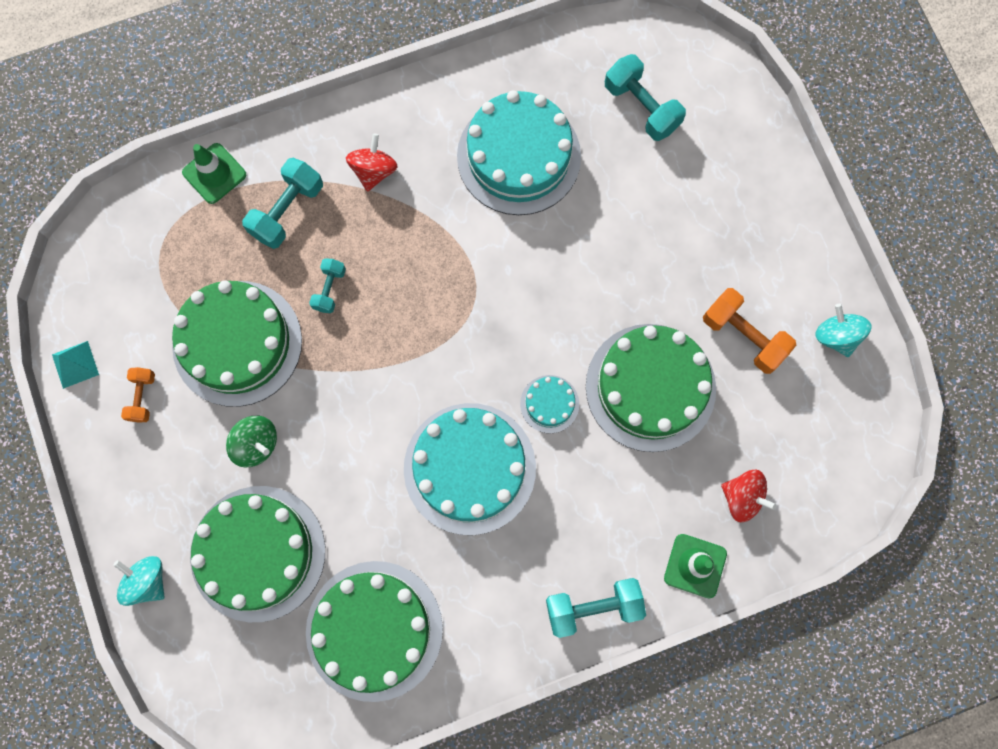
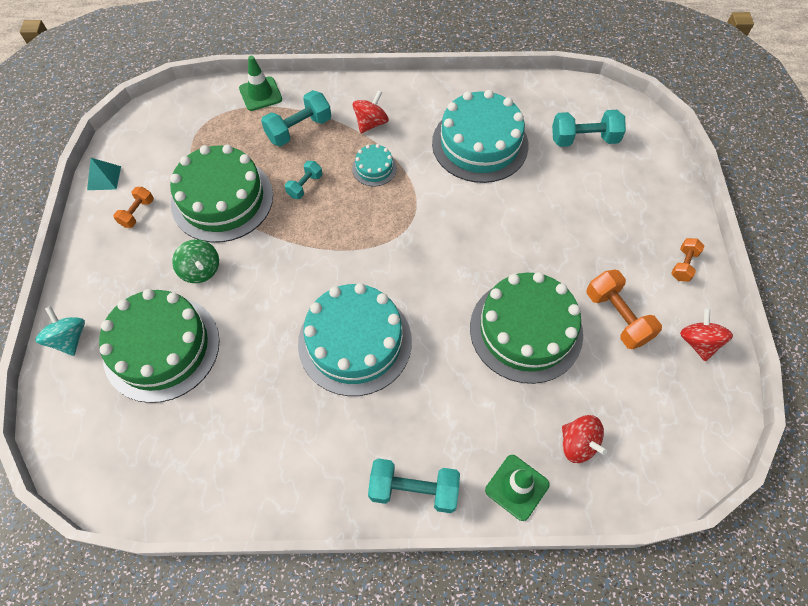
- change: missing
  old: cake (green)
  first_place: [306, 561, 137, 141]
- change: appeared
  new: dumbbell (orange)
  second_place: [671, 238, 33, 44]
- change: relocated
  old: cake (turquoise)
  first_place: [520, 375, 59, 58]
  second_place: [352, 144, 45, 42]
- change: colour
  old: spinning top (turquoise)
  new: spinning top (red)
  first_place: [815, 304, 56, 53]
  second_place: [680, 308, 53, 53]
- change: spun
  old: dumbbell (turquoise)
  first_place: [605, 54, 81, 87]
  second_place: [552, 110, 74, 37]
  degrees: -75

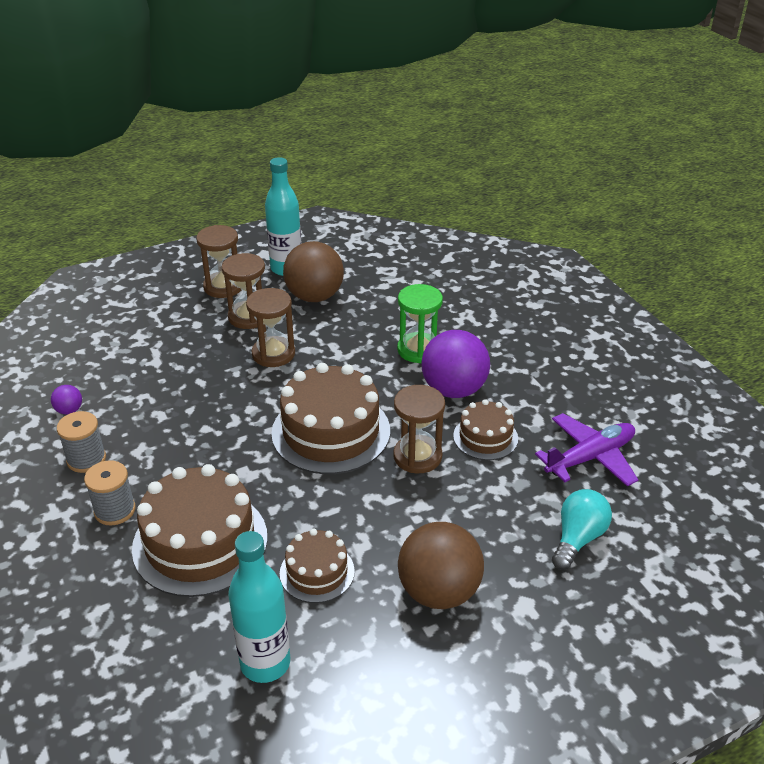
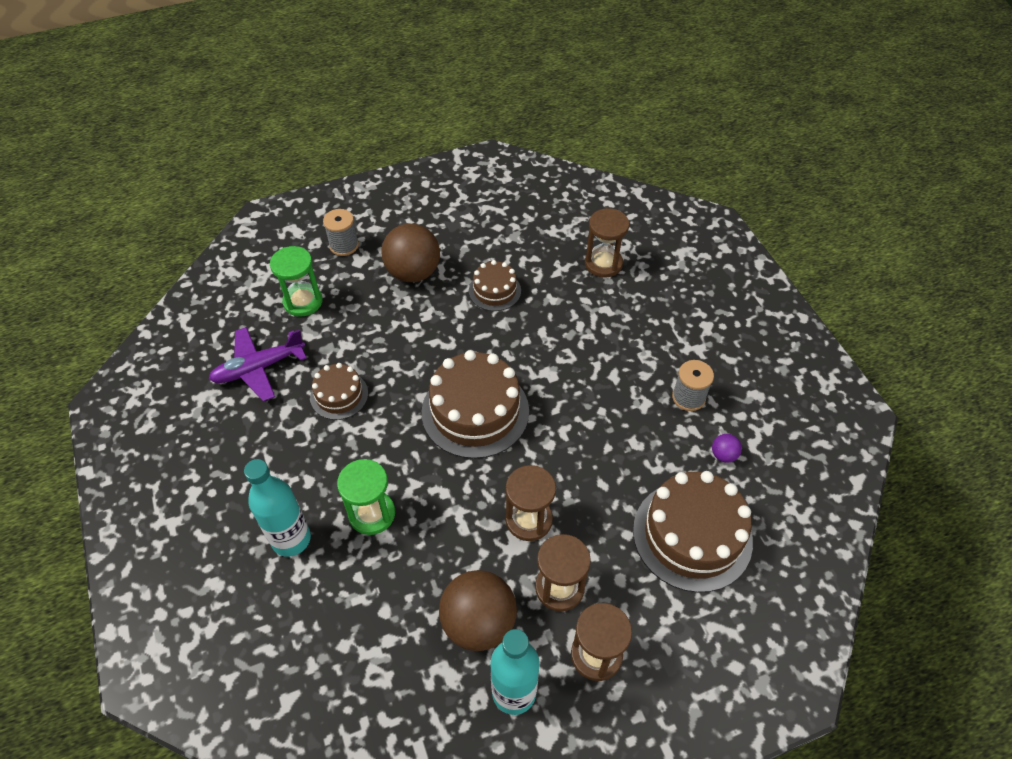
- change: missing
  old: ball (purple)
  first_place: [421, 330, 69, 68]
- change: relocated
  old: spool (grey)
  first_place: [84, 460, 52, 65]
  second_place: [323, 209, 36, 47]
- change: relocated
  old: cake (brown)
  first_place: [132, 464, 136, 133]
  second_place: [633, 471, 120, 122]
- change: relocated
  old: bottle (turquoise)
  first_place: [228, 531, 62, 152]
  second_place: [244, 459, 67, 98]
- change: relocated
  old: hourglass (brown)
  first_place: [393, 385, 52, 88]
  second_place: [585, 208, 44, 69]
- change: exchanged
  old: light bulb (turquoise)
  new: hourglass (green)
  first_place: [552, 489, 60, 81]
  second_place: [270, 246, 53, 71]

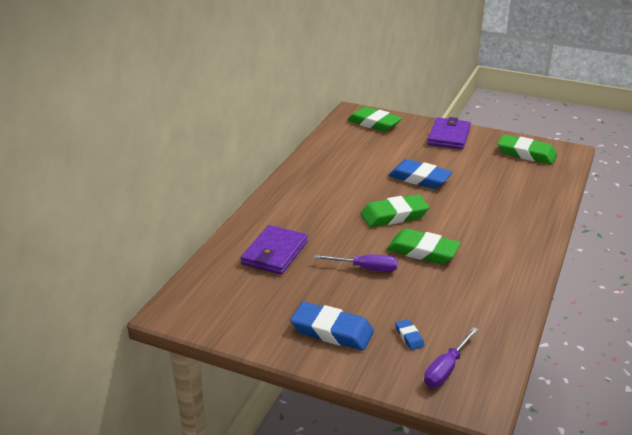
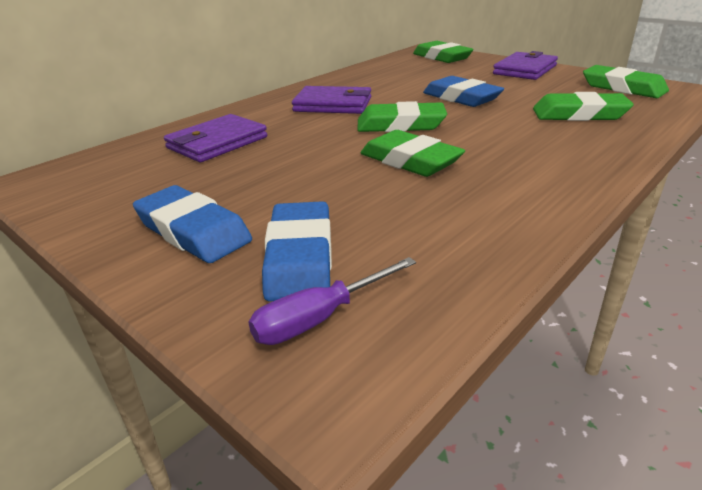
- change: missing
  old: screwdriver (purple)
  first_place: [314, 254, 83, 18]
- change: appeared
  new: wallet (purple)
  second_place: [292, 86, 79, 28]
- change: appeared
  new: eraser (green)
  second_place: [533, 92, 101, 29]
- change: size
  old: eraser (blue)
  first_place: [395, 319, 30, 31]
  second_place: [262, 201, 70, 101]
  factor: 2.16

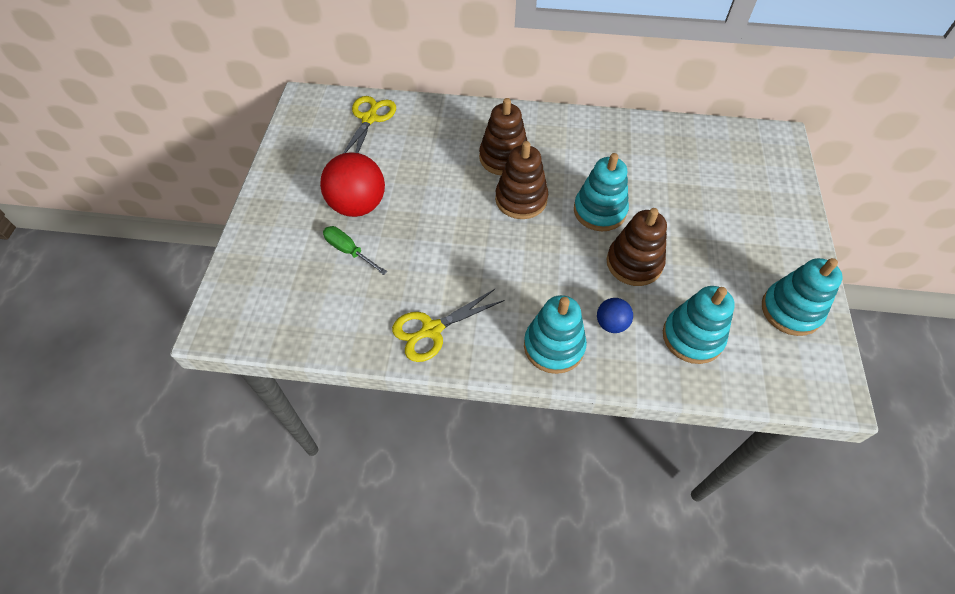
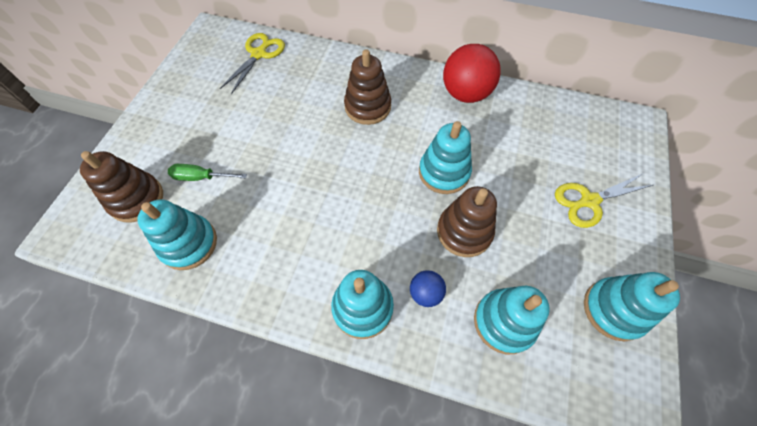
- change: appeared
  new: stacking toy (turquoise)
  second_place: [137, 199, 80, 71]
- change: relocated
  old: ball (red)
  first_place: [320, 152, 65, 65]
  second_place: [443, 44, 58, 59]
- change: relocated
  old: scissors (yellow)
  first_place: [392, 289, 112, 73]
  second_place: [555, 173, 98, 55]
- change: relocated
  old: stacking toy (brown)
  first_place: [495, 141, 53, 78]
  second_place: [80, 151, 83, 71]
- change: spun
  old: screwdriver (green)
  first_place: [323, 226, 64, 49]
  second_place: [168, 164, 79, 17]
  degrees: -45

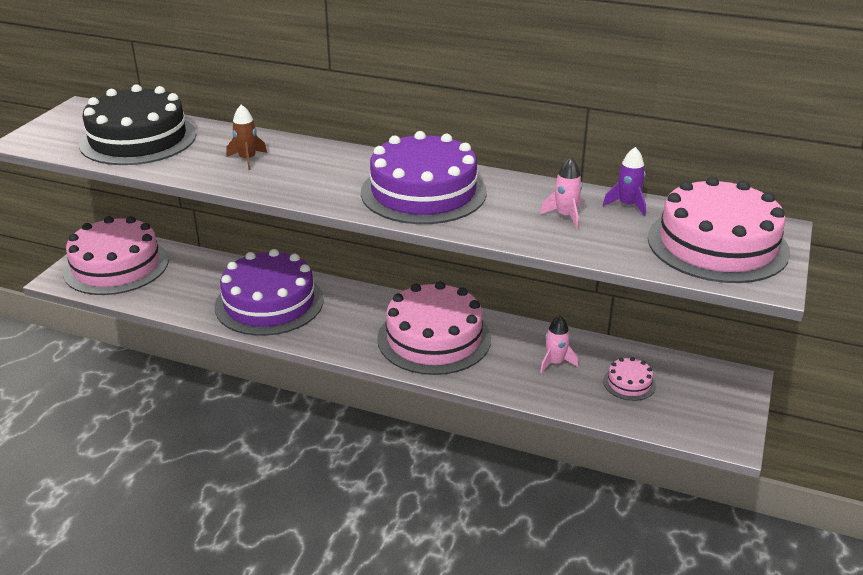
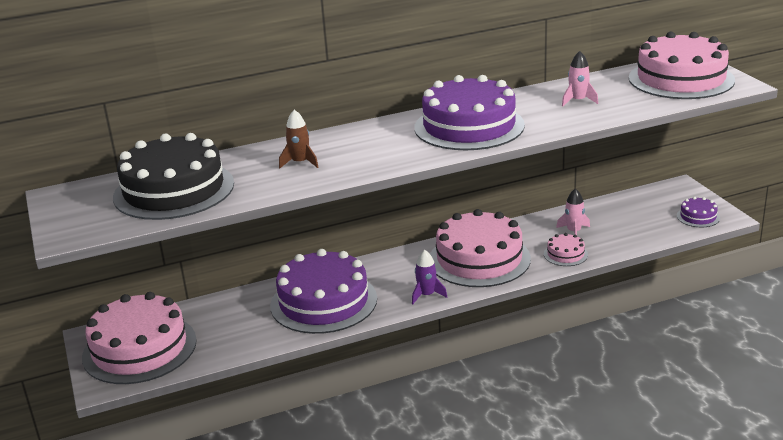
- change: appeared
  new: cake (purple)
  second_place: [677, 197, 43, 30]
- change: relocated
  old: rocket (purple)
  first_place: [603, 147, 43, 69]
  second_place: [412, 250, 35, 54]
- change: relocated
  old: cake (pink)
  first_place: [603, 357, 53, 44]
  second_place: [544, 233, 44, 33]

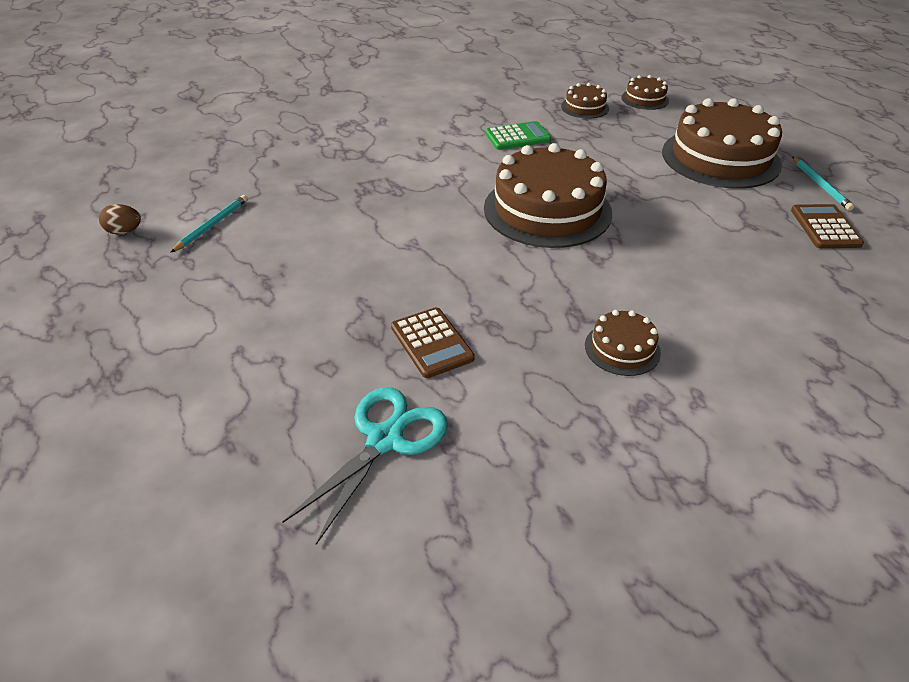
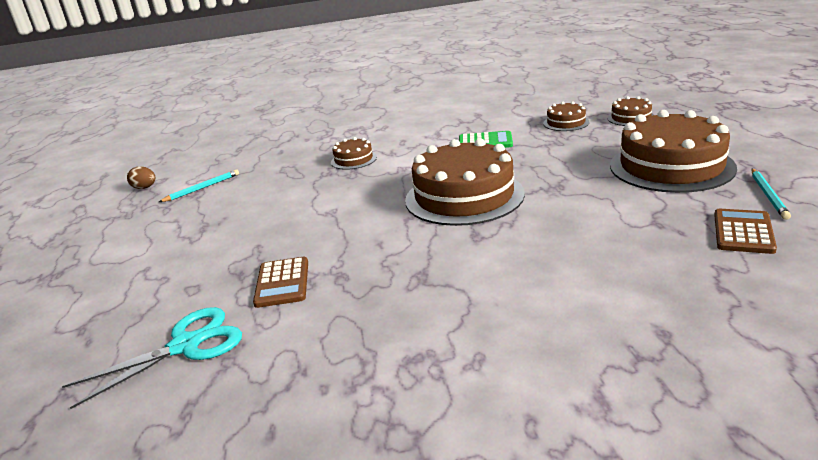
- change: relocated
  old: cake (brown)
  first_place: [585, 310, 76, 66]
  second_place: [331, 137, 46, 33]

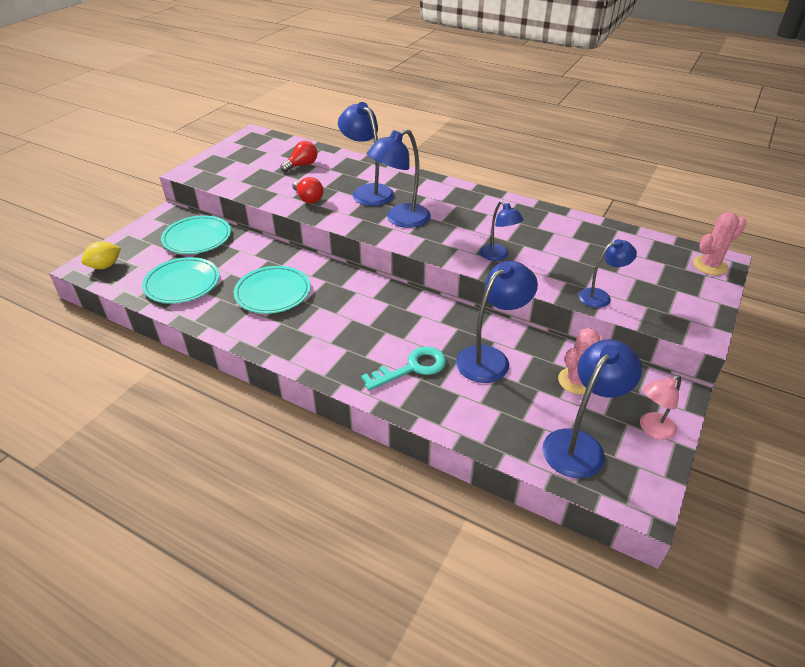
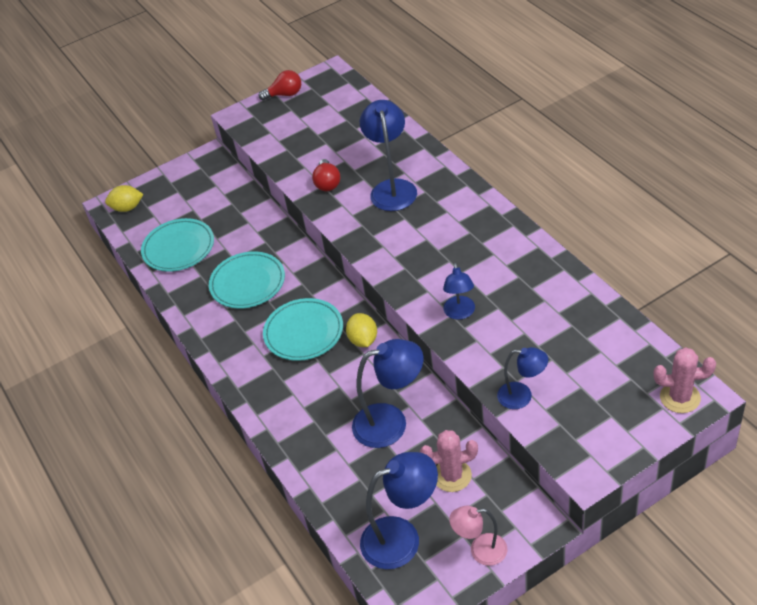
- change: missing
  old: key (turquoise)
  first_place: [361, 347, 85, 44]
- change: missing
  old: lamp (blue)
  first_place: [367, 129, 64, 99]
- change: appeared
  new: lemon (yellow)
  second_place: [346, 313, 31, 34]
- change: relocated
  old: plate (turquoise)
  first_place: [161, 215, 70, 39]
  second_place: [263, 298, 80, 63]
- change: relocated
  old: light bulb (red)
  first_place: [281, 141, 36, 31]
  second_place: [259, 70, 42, 31]

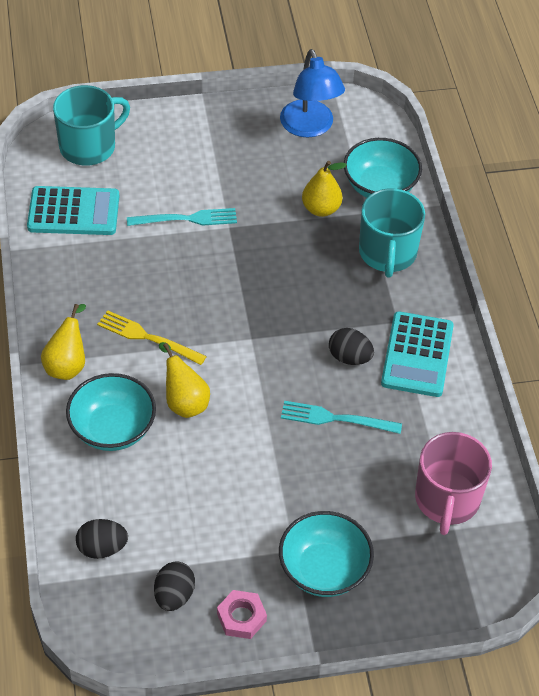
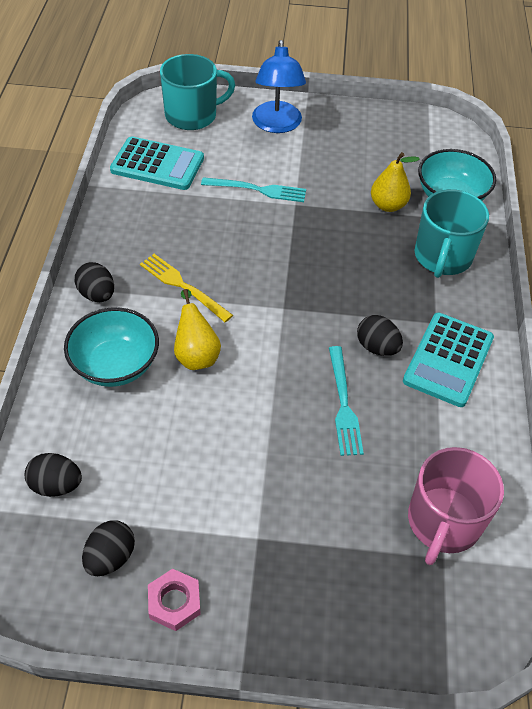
- change: missing
  old: bowl (turquoise)
  first_place: [279, 511, 95, 86]
- change: relocated
  old: lamp (blue)
  first_place: [280, 49, 65, 89]
  second_place: [252, 40, 54, 93]
- change: exchanged
  old: pear (yellow)
  new: egg (black)
  first_place: [41, 304, 45, 76]
  second_place: [75, 262, 39, 40]
- change: spun
  old: fork (turquoise)
  first_place: [281, 401, 121, 33]
  second_place: [329, 346, 35, 110]
  degrees: -120

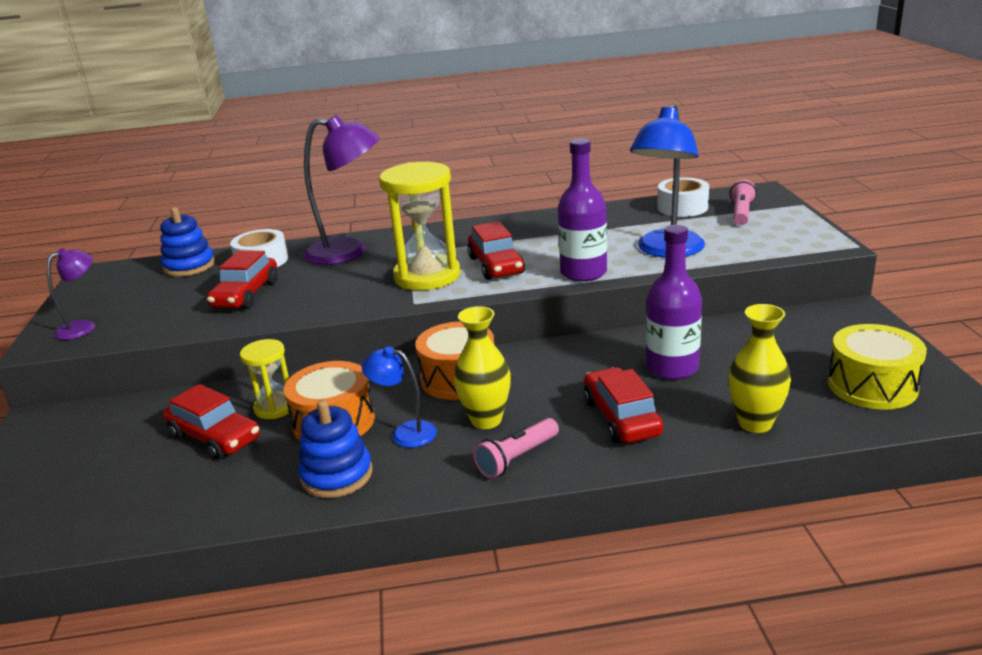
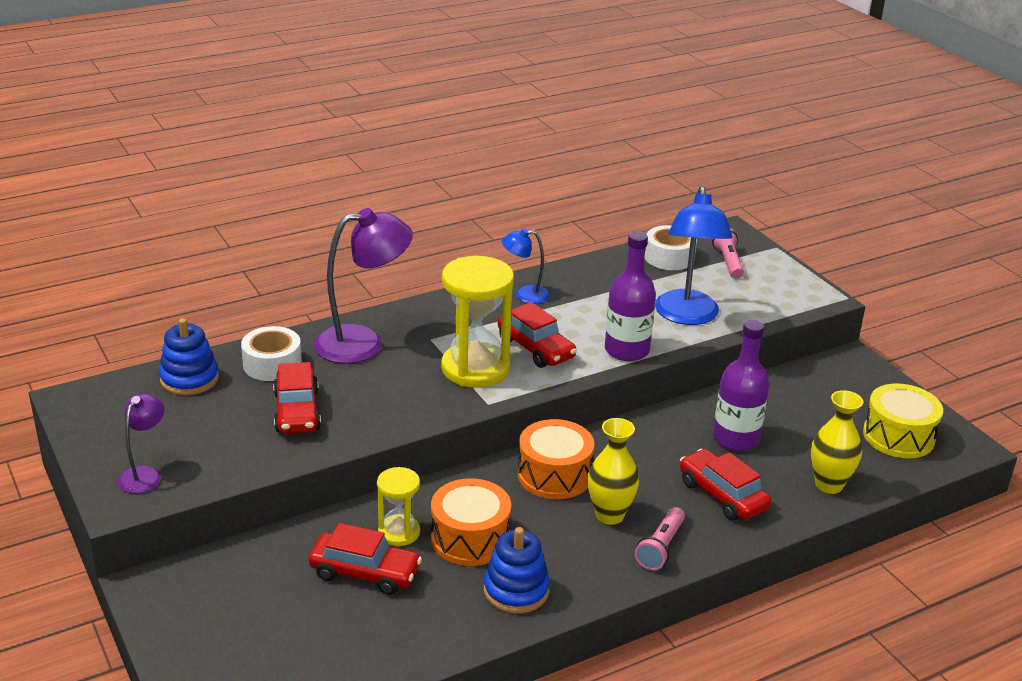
- change: relocated
  old: lamp (blue)
  first_place: [362, 346, 75, 102]
  second_place: [502, 228, 48, 76]

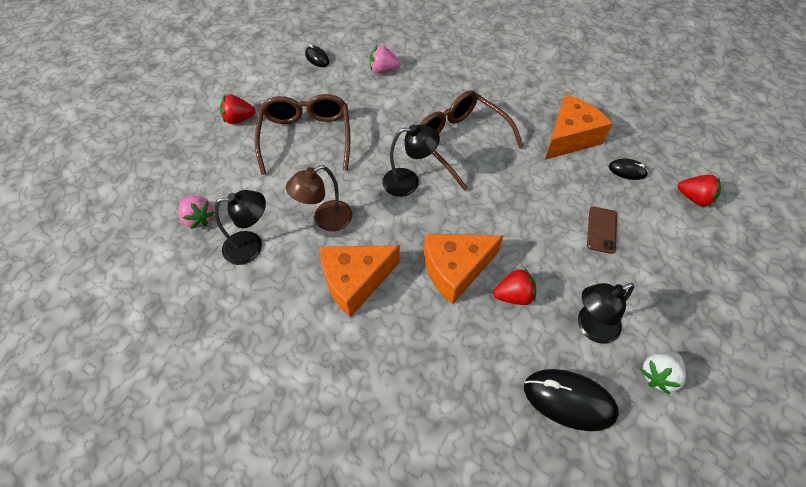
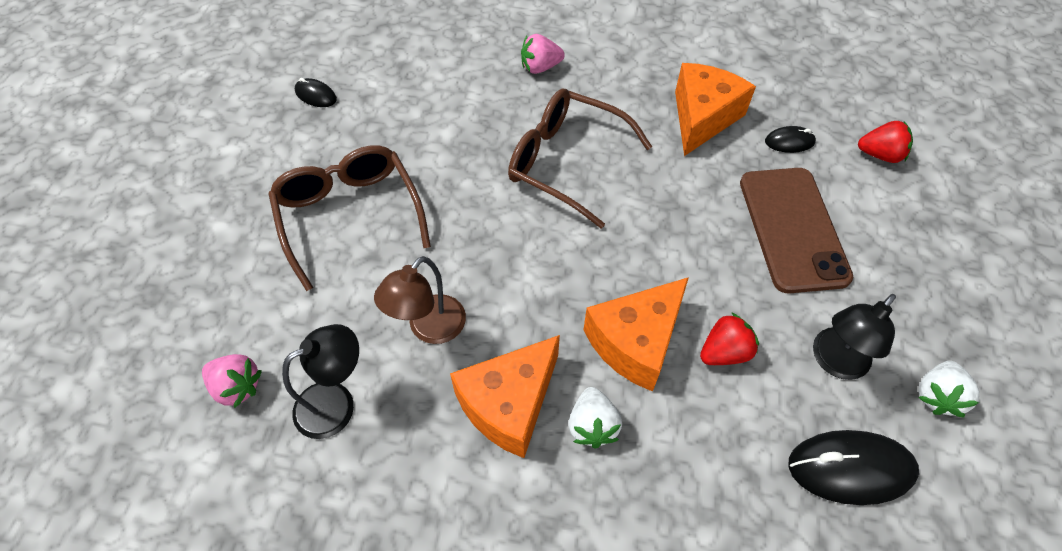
- change: missing
  old: strawberry (red)
  first_place: [220, 95, 36, 29]
- change: missing
  old: lamp (black)
  first_place: [382, 124, 58, 73]
- change: appeared
  new: strawberry (white)
  second_place: [568, 387, 54, 62]
- change: relocated
  old: strawberry (pink)
  first_place: [370, 45, 31, 28]
  second_place: [521, 34, 44, 40]
- change: size
  old: phone (brown)
  first_place: [587, 207, 30, 47]
  second_place: [740, 168, 113, 126]
  factor: 2.08

